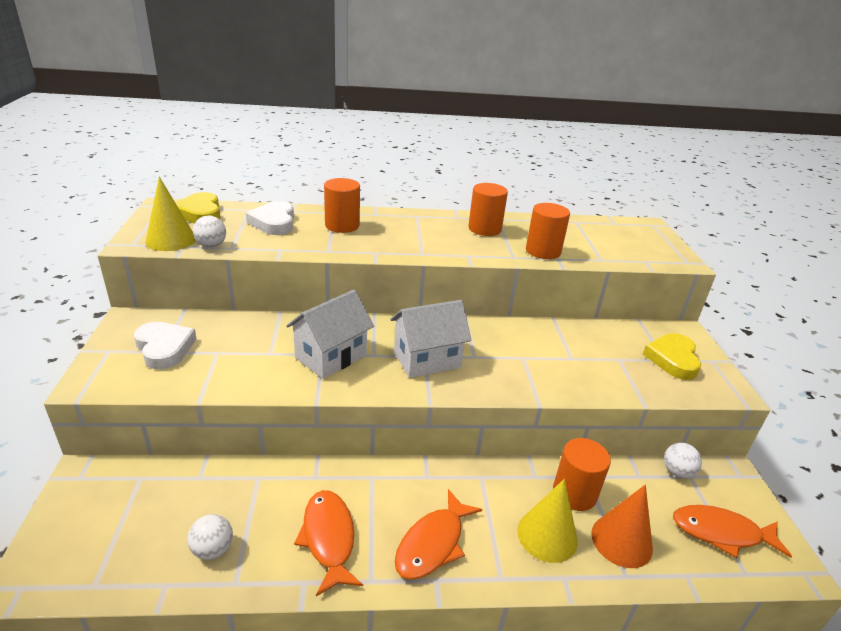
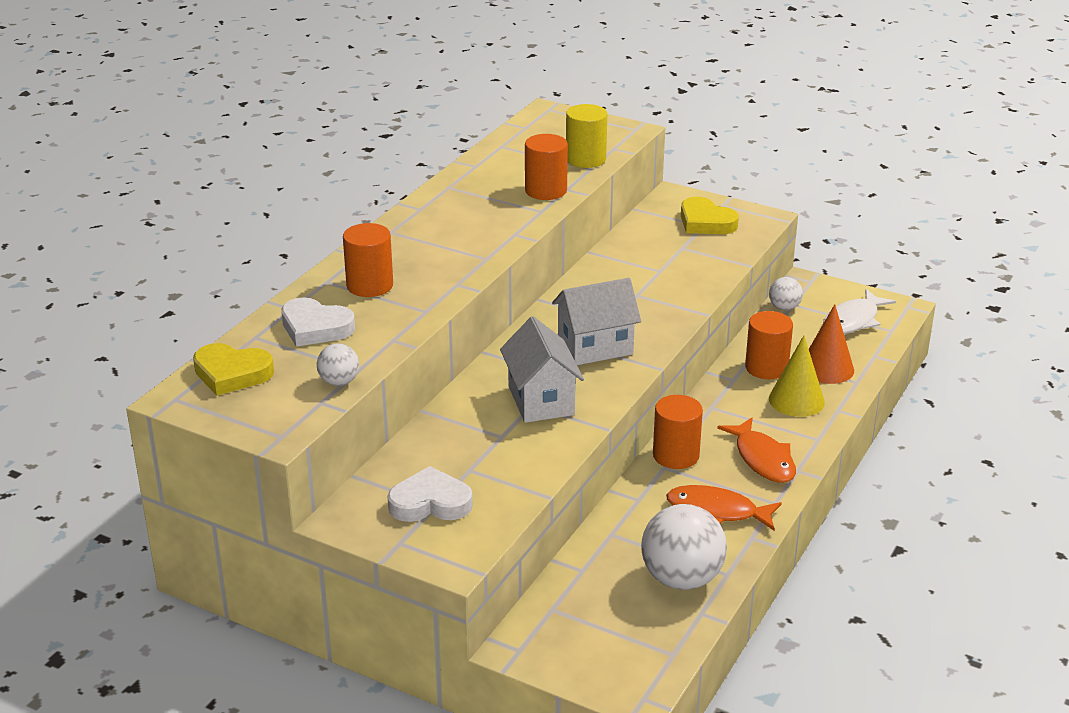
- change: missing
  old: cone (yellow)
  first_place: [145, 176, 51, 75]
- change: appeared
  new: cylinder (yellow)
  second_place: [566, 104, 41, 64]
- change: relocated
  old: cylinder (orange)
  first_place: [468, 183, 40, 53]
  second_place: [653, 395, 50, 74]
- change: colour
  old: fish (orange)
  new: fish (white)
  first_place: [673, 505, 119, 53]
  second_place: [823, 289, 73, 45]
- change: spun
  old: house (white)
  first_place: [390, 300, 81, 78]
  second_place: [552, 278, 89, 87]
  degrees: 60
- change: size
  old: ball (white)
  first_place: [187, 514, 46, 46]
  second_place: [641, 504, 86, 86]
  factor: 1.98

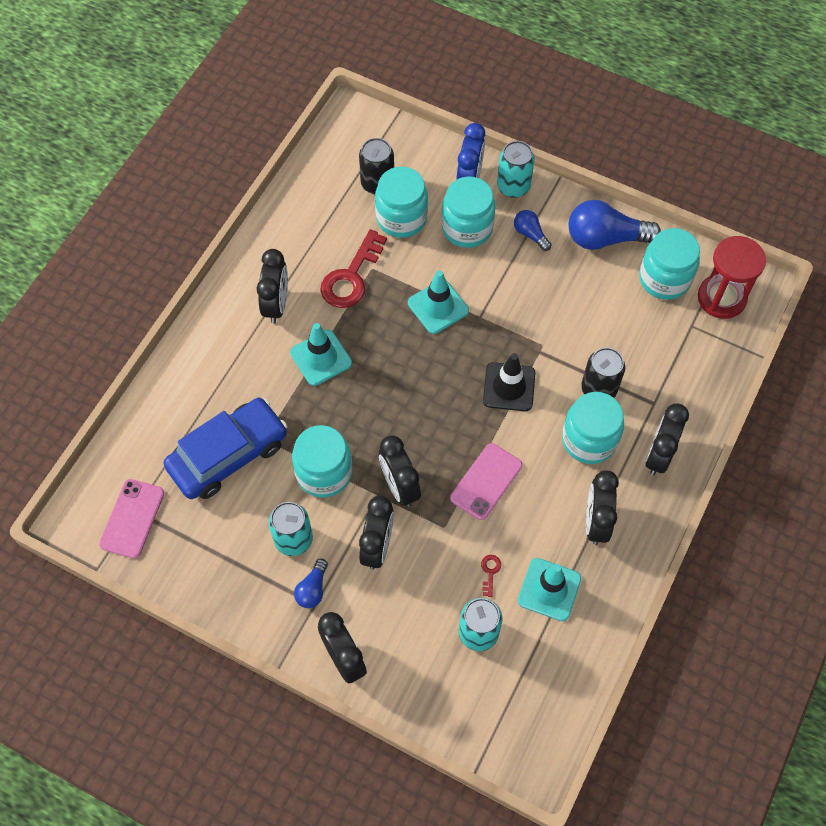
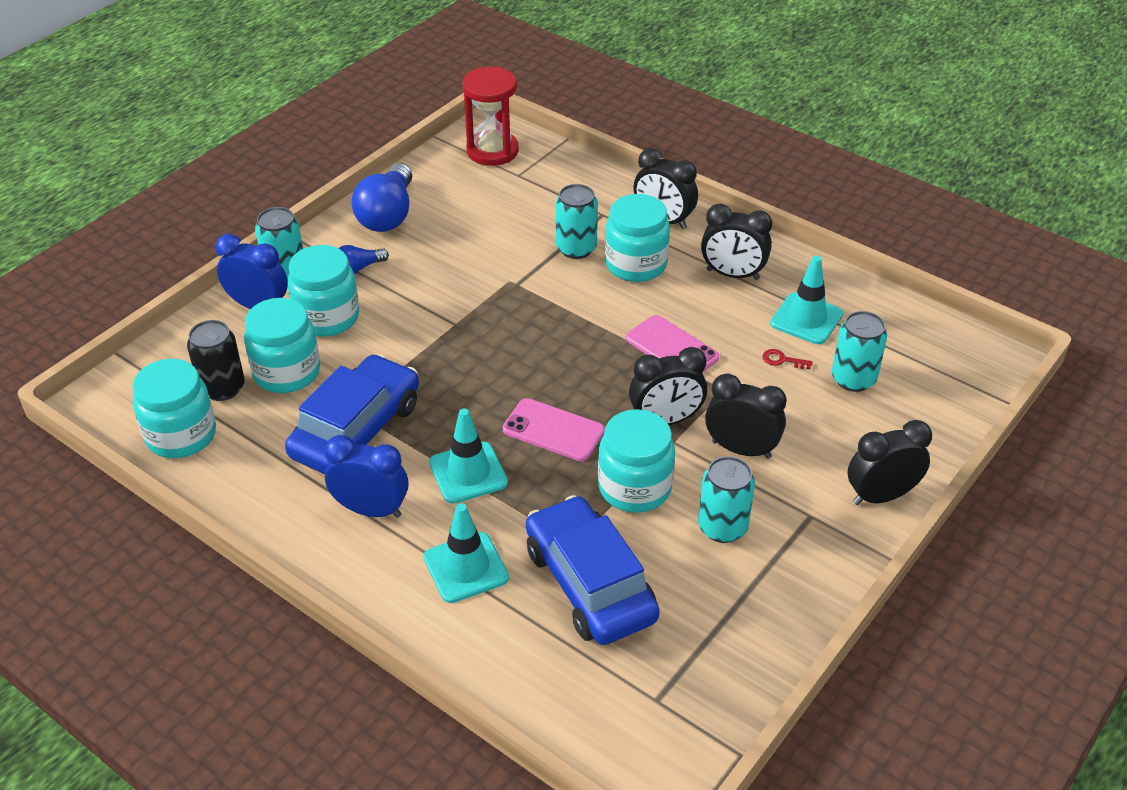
- change: missing
  old: light bulb (blue)
  first_place: [294, 559, 34, 49]
- change: missing
  old: traffic cone (black)
  first_place: [483, 353, 52, 58]
- change: relocated
  old: phone (pink)
  first_place: [99, 479, 65, 79]
  second_place: [502, 398, 103, 63]
- change: relocated
  old: traffic cone (turquoise)
  first_place: [408, 270, 61, 64]
  second_place: [424, 503, 85, 100]
- change: relocated
  old: jar (turquoise)
  first_place: [639, 228, 61, 72]
  second_place: [132, 359, 84, 99]
- change: exchanged
  old: key (red)
  new: car (blue)
  first_place: [320, 229, 67, 79]
  second_place: [285, 354, 134, 120]
- change: colour
  old: clock (black)
  new: clock (blue)
  first_place: [257, 249, 31, 75]
  second_place: [324, 435, 84, 83]
- change: colour
  old: can (black)
  new: can (turquoise)
  first_place: [581, 347, 44, 51]
  second_place: [556, 184, 42, 75]

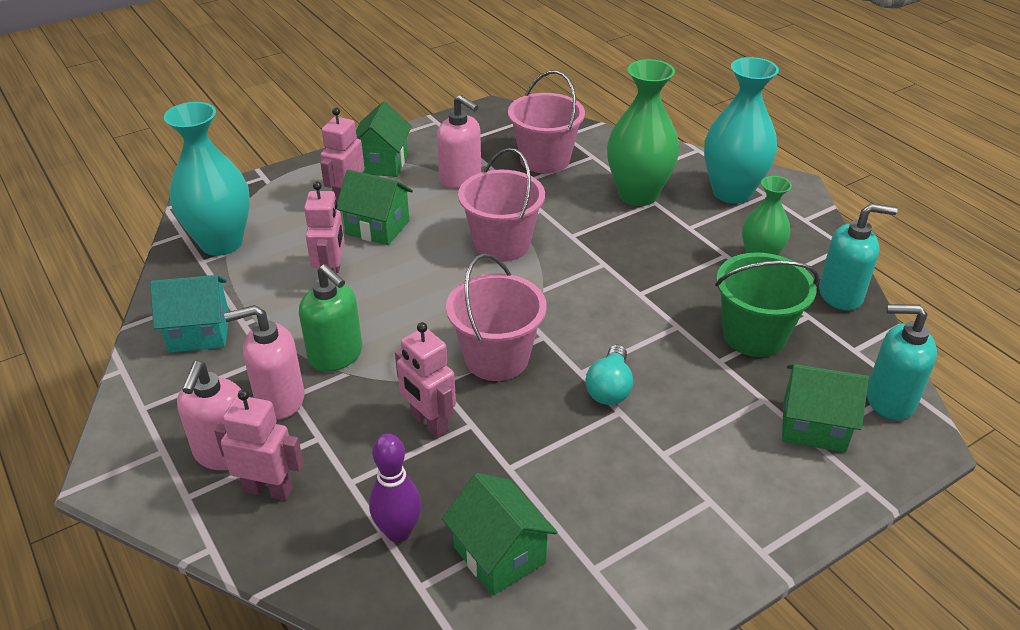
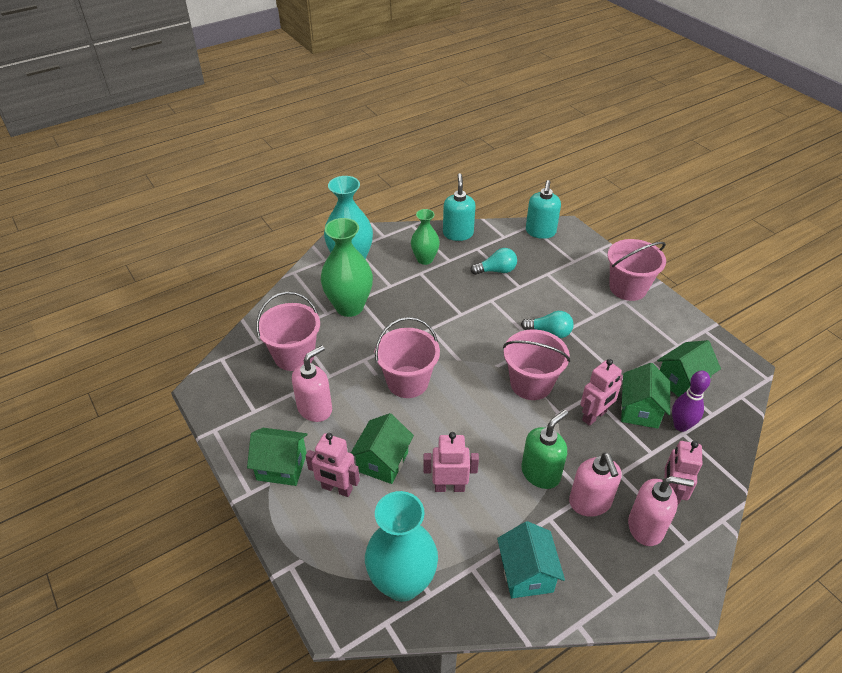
- change: appeared
  new: bucket (pink)
  second_place: [607, 239, 59, 62]
- change: relocated
  old: house (green)
  first_place: [782, 364, 87, 88]
  second_place: [621, 363, 49, 66]
- change: exchanged
  old: bucket (green)
  new: light bulb (turquoise)
  first_place: [715, 252, 104, 105]
  second_place: [470, 248, 47, 27]

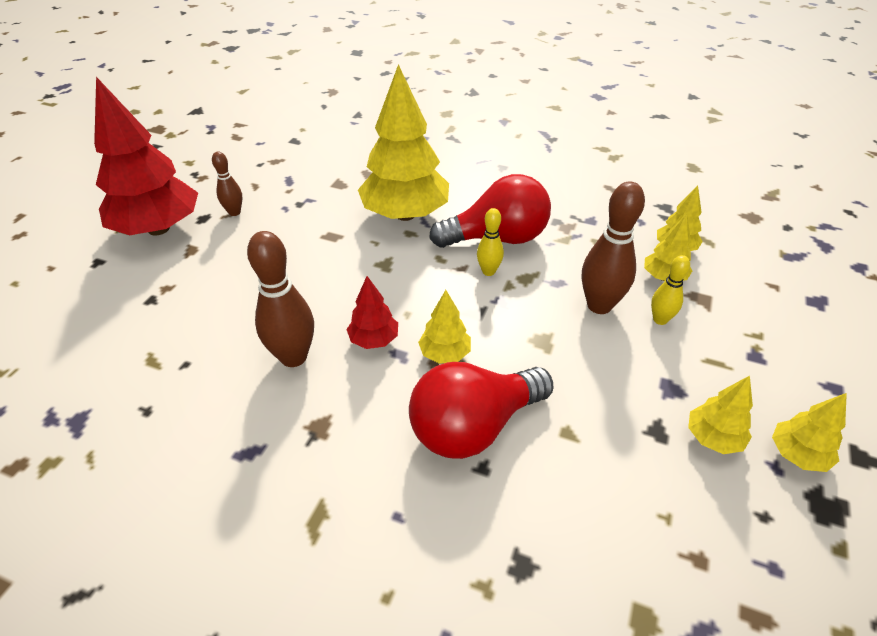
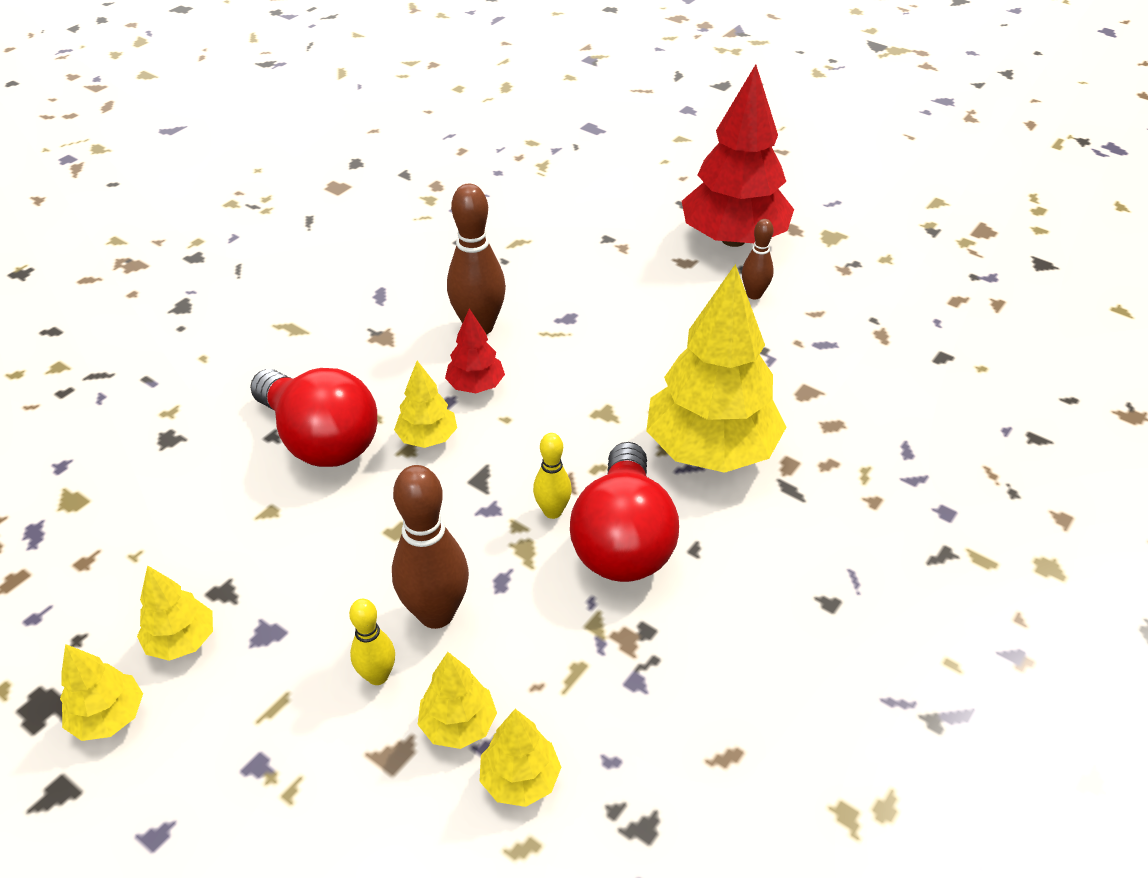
- change: spun
  old: light bulb (red)
  first_place: [409, 362, 145, 97]
  second_place: [250, 368, 127, 99]
  degrees: 150

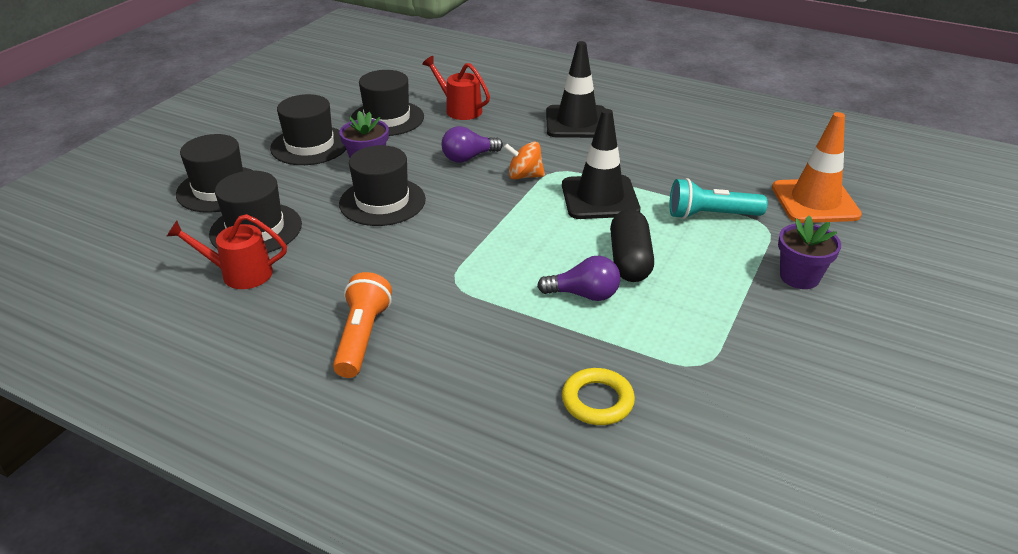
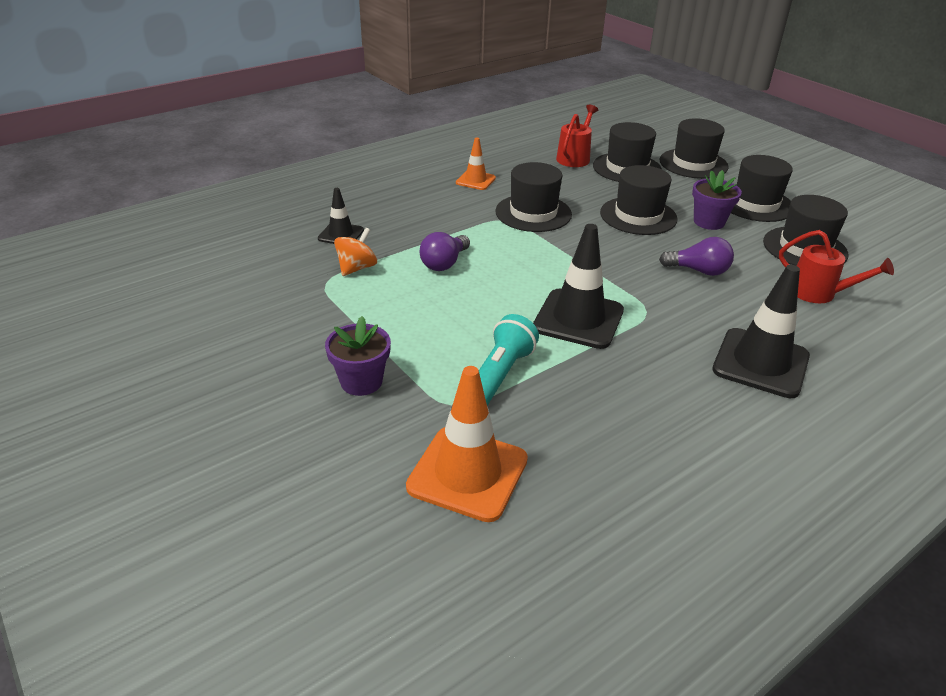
- change: missing
  old: capsule (black)
  first_place: [610, 209, 44, 73]
- change: appeared
  new: hat (black)
  second_place: [495, 162, 77, 70]
- change: relocated
  old: spinning top (orange)
  first_place: [503, 142, 42, 38]
  second_place: [334, 228, 43, 48]
- change: exchanged
  old: flashlight (orange)
  new: traffic cone (orange)
  first_place: [333, 272, 59, 106]
  second_place: [456, 138, 40, 52]
- change: exchanged
  old: ring (yellow)
  new: traffic cone (black)
  first_place: [562, 368, 73, 57]
  second_place: [318, 188, 46, 56]
- change: spun
  old: watering can (red)
  first_place: [422, 56, 68, 64]
  second_place: [779, 230, 115, 73]
  degrees: 60
- change: spun
  old: light bulb (purple)
  first_place: [442, 126, 61, 37]
  second_place: [659, 237, 75, 39]
  degrees: 105

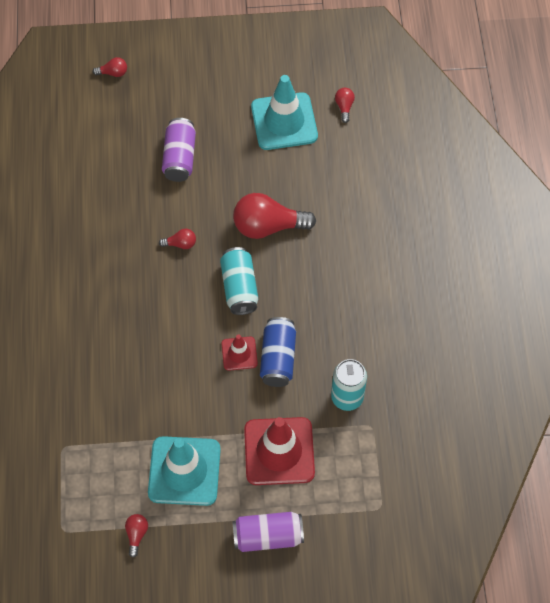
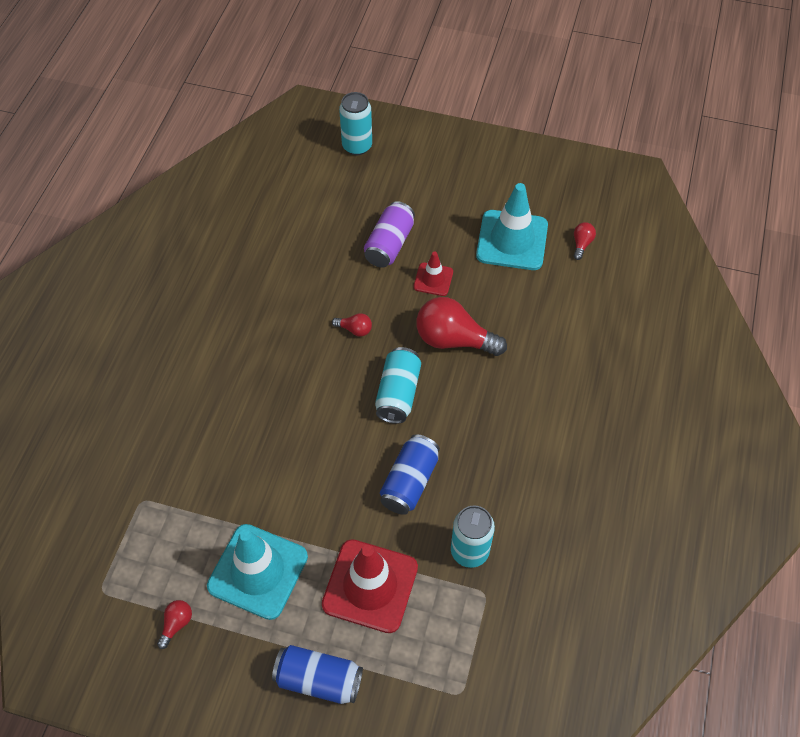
- change: relocated
  old: traffic cone (red)
  first_place: [221, 334, 37, 37]
  second_place: [414, 252, 39, 44]
- change: exchanged
  old: light bulb (red)
  new: can (turquoise)
  first_place: [93, 57, 34, 20]
  second_place: [339, 92, 33, 63]
- change: colour
  old: can (purple)
  new: can (blue)
  first_place: [232, 512, 72, 40]
  second_place: [272, 645, 91, 59]

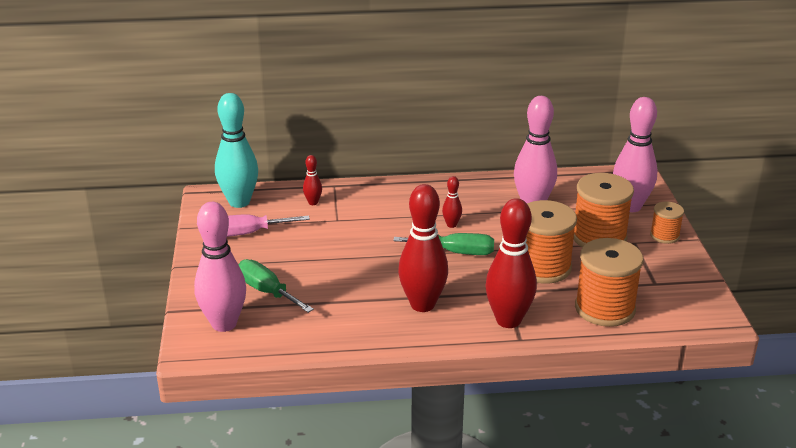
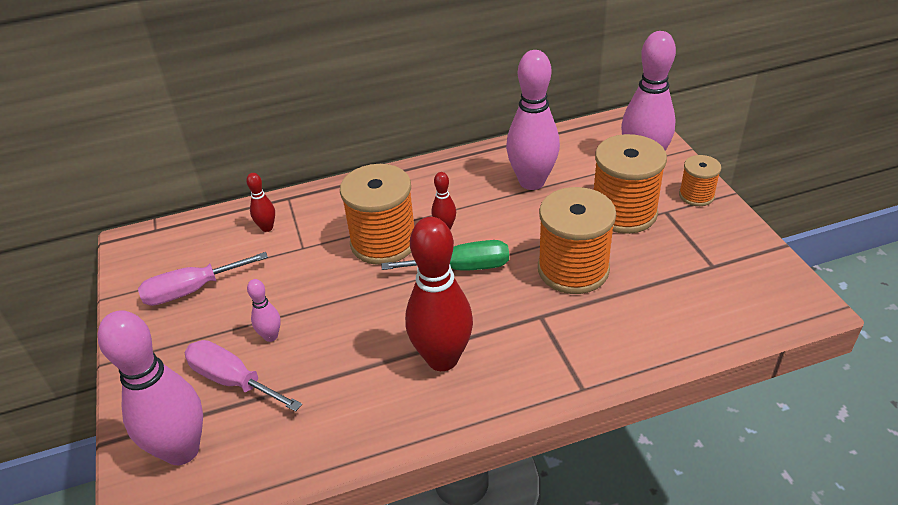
- change: missing
  old: bowling pin (turquoise)
  first_place: [215, 93, 43, 115]
- change: missing
  old: bowling pin (red)
  first_place: [485, 198, 52, 130]
- change: appeared
  new: bowling pin (pink)
  second_place: [247, 279, 34, 63]
- change: relocated
  old: spool (orange)
  first_place: [575, 238, 68, 89]
  second_place: [340, 164, 74, 101]
- change: colour
  old: screwdriver (green)
  new: screwdriver (pink)
  first_place: [238, 259, 76, 54]
  second_place: [185, 340, 117, 72]

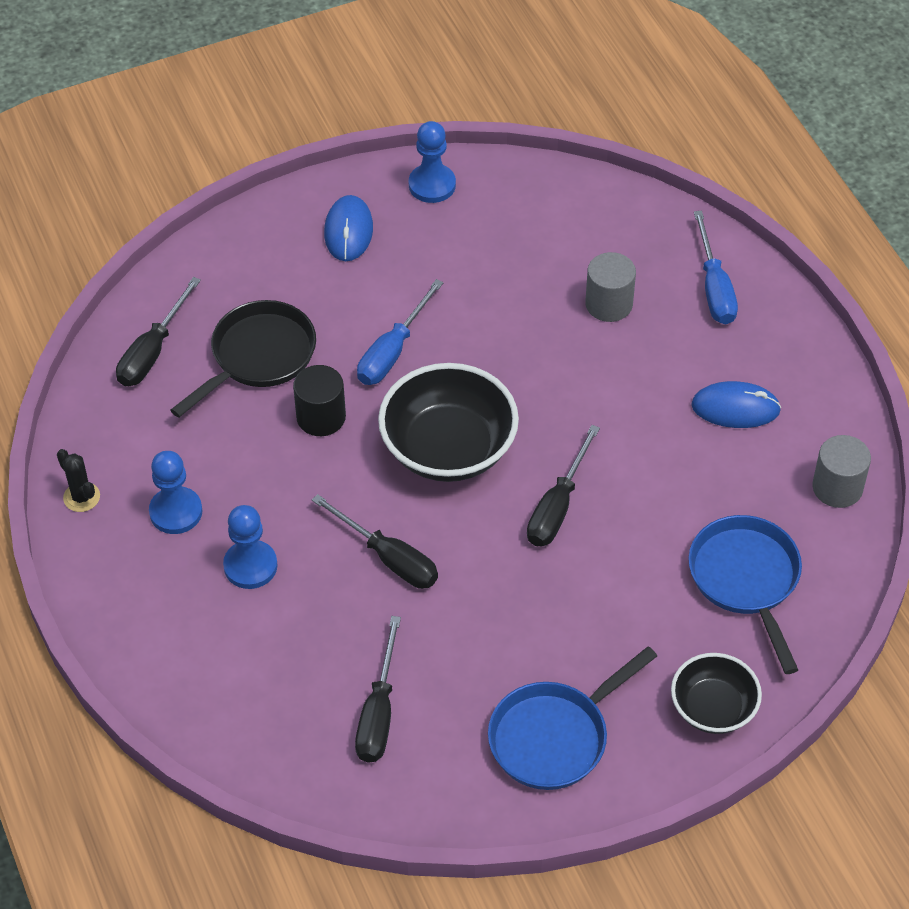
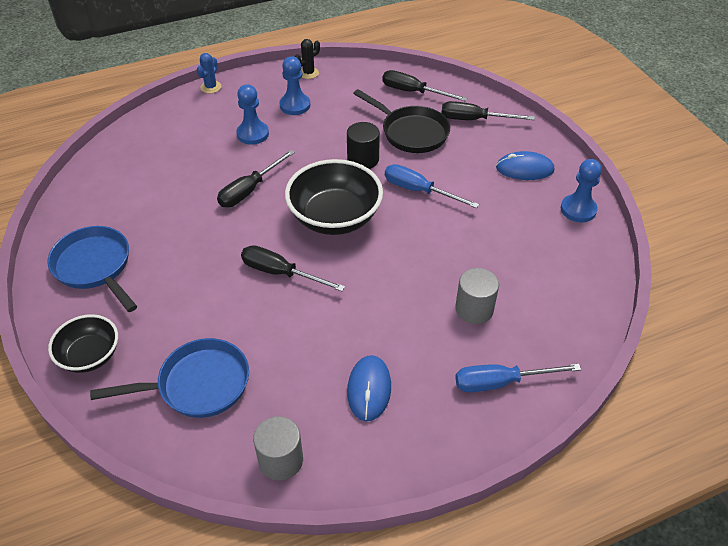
- change: appeared
  new: cactus (blue)
  second_place: [197, 53, 24, 40]
- change: relocated
  old: screwdriver (black)
  first_place: [355, 616, 46, 147]
  second_place: [442, 101, 93, 19]

